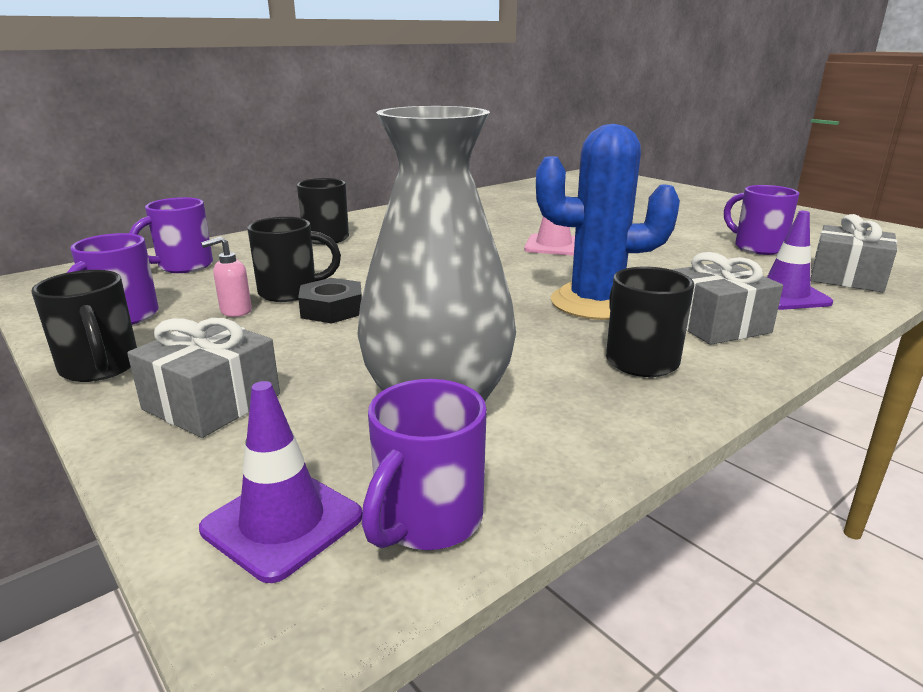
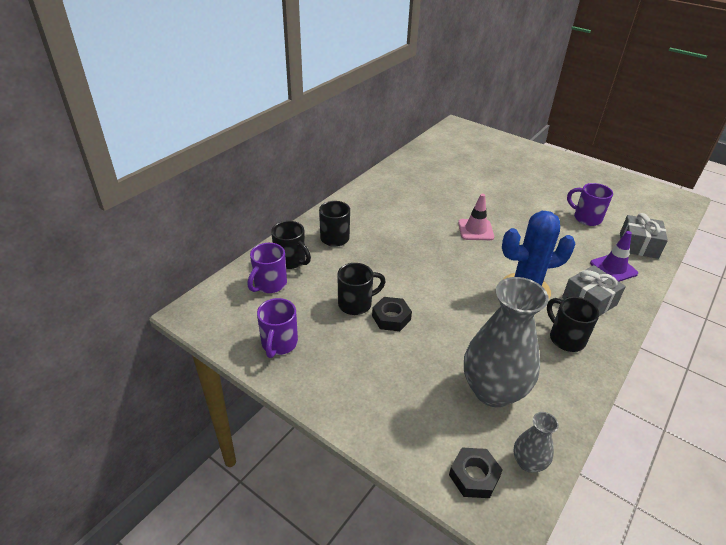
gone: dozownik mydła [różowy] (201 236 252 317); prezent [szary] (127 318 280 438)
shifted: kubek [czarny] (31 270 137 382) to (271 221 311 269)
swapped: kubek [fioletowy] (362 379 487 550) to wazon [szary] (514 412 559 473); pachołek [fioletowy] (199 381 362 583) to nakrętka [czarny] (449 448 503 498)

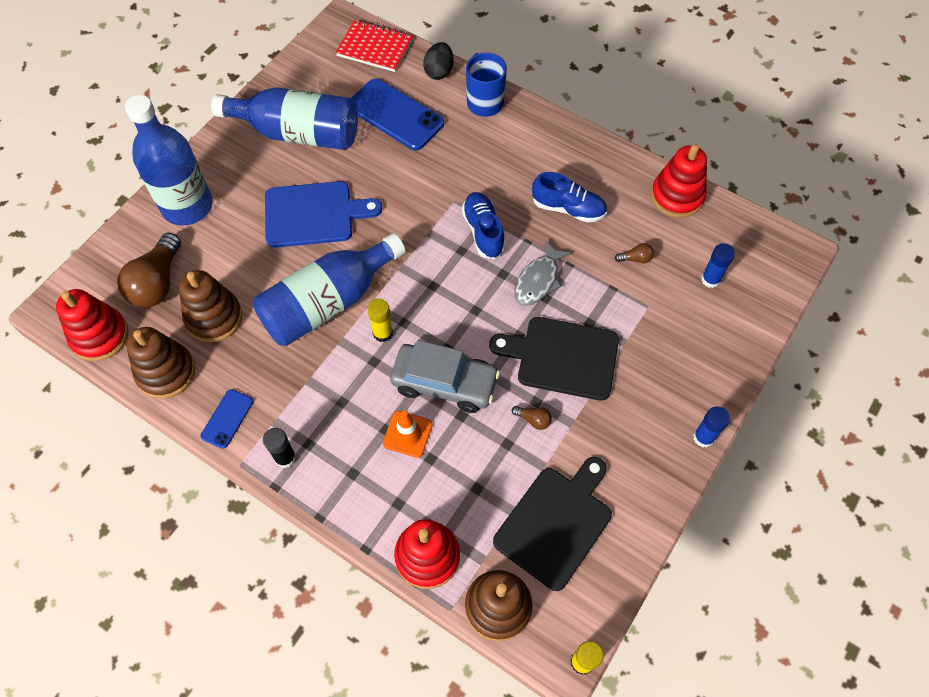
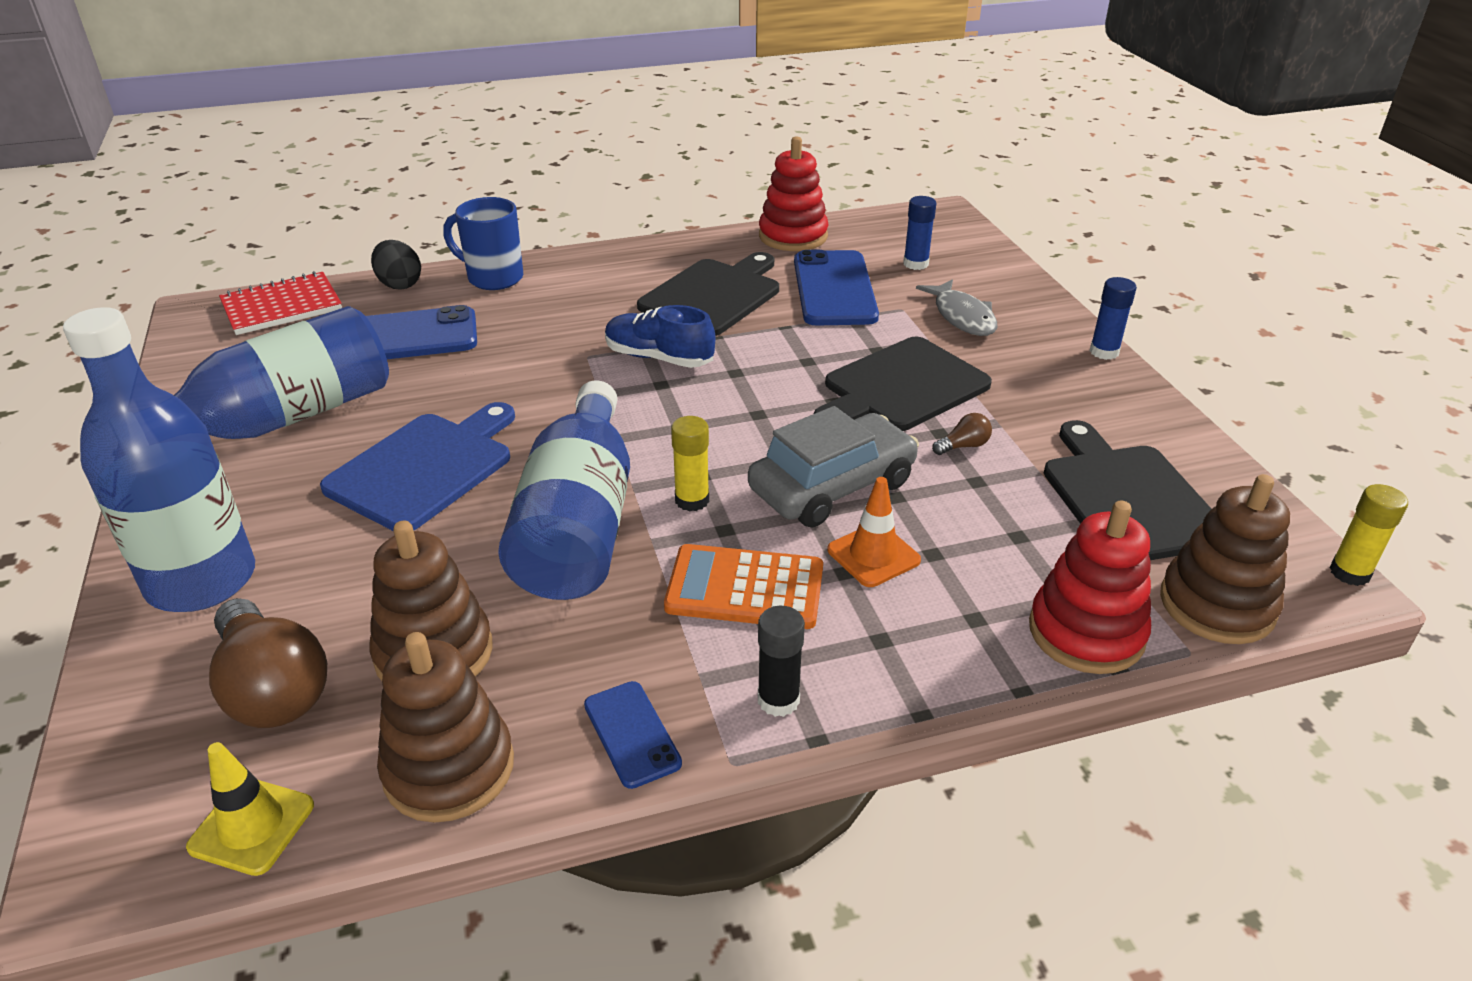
new: kalkulator [pomarańczowy] (664 544 823 629)
shifted: ryba [szary] (514 240 571 306) to (916 279 998 336)
swapped: but [niebieski] (532 172 607 223) to deska do krojenia [czarny] (637 252 779 336); żarówka [brązowy] (614 243 654 263) to telefon [niebieski] (794 250 879 325); zabawka nakładanka [czerwony] (56 289 129 361) to pachołek [żółty] (186 742 314 876)

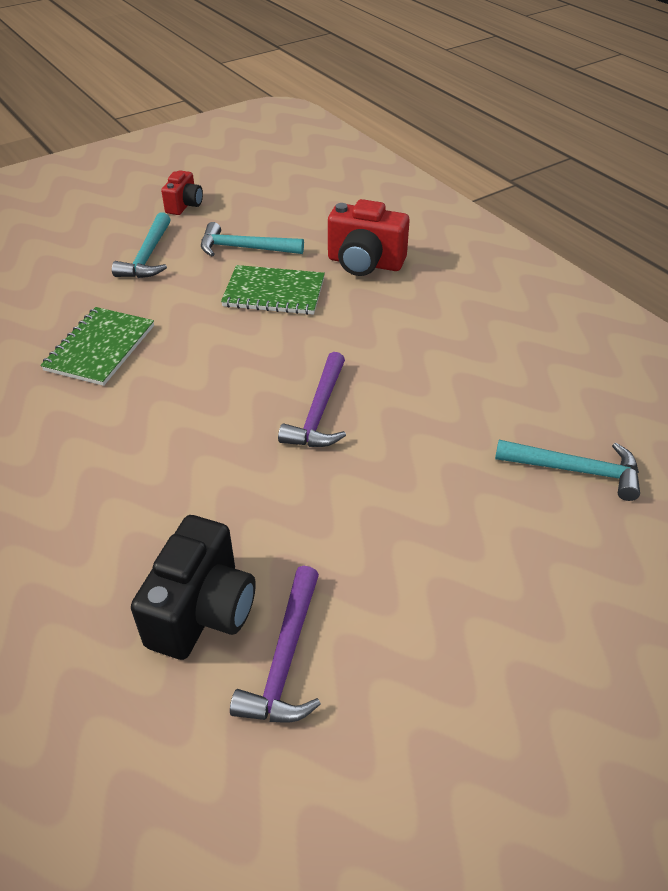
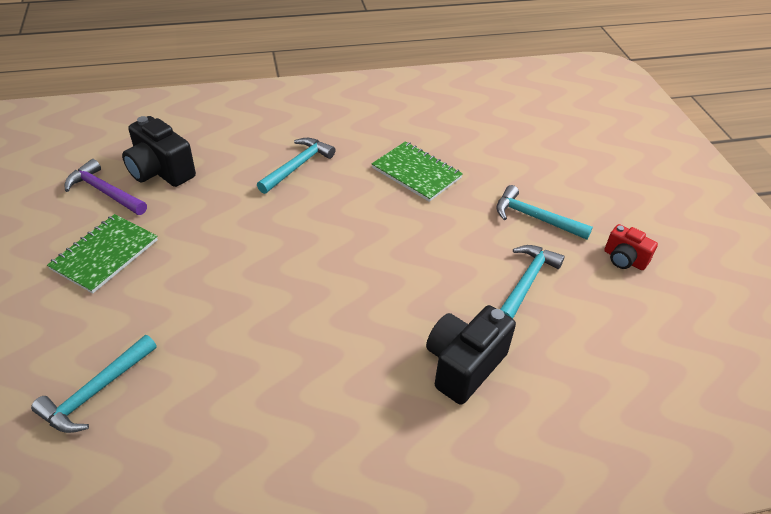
gone: młotek [fioletowy] (278 352 346 447)
new: młotek [turkusowy] (257 138 335 194)
shifted: zeszyt [zielony] (221 265 325 315) to (47 214 158 294)
repainted: aparat fotograficzny [czerwony] (328 199 410 276) to aparat fotograficzny [czarny] (426 305 516 405)

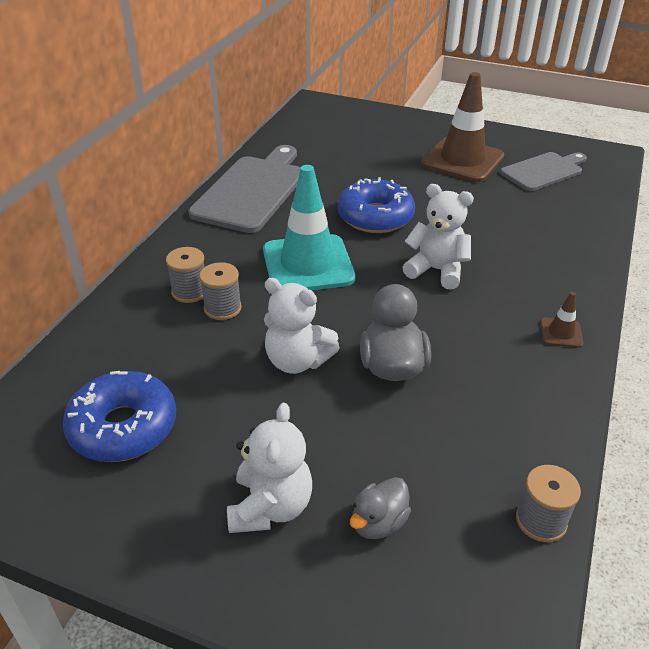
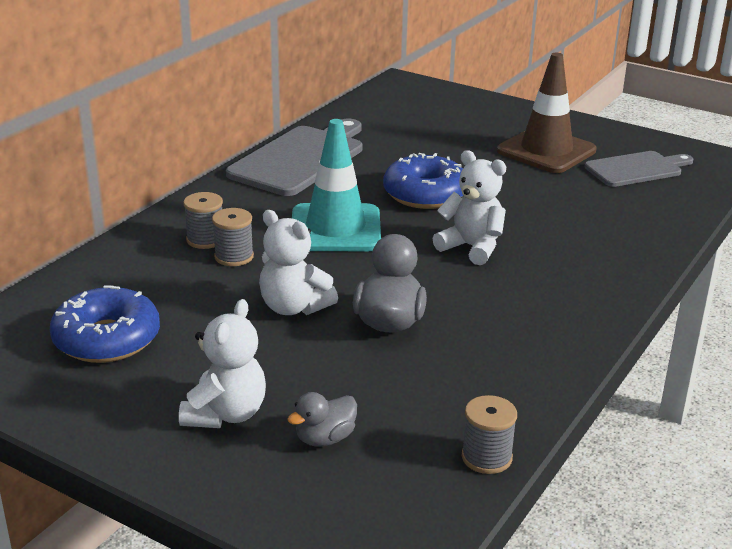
gone: pachołek [brązowy] (540 292 583 348)

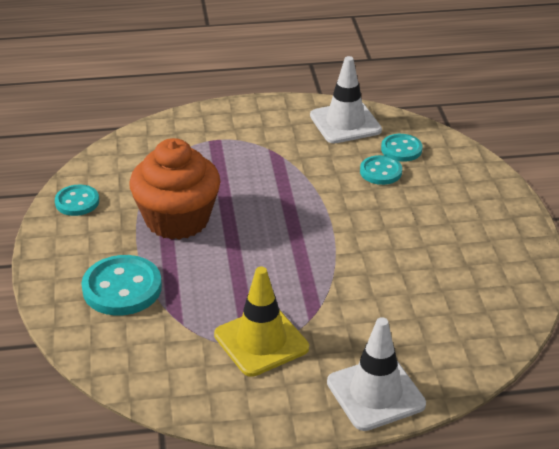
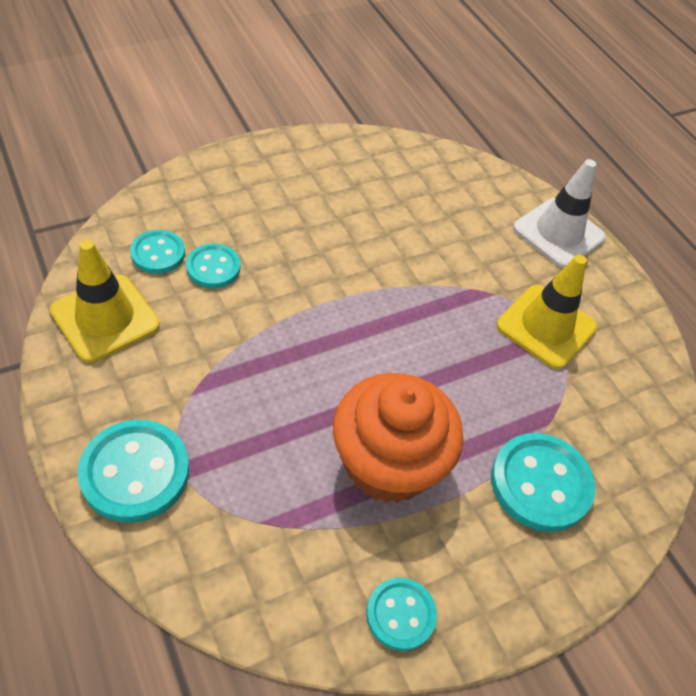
new: guzik [turkusowy] (78 420 189 523)
repainted: pachołek [biały] (310 56 382 143) to pachołek [żółty] (50 240 160 363)

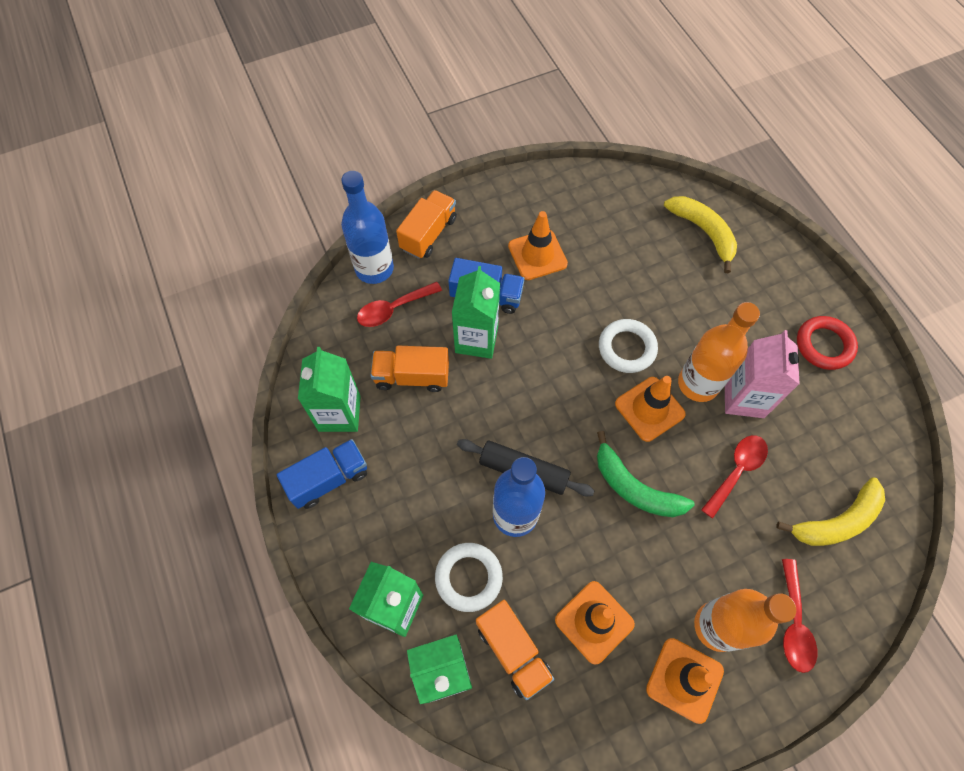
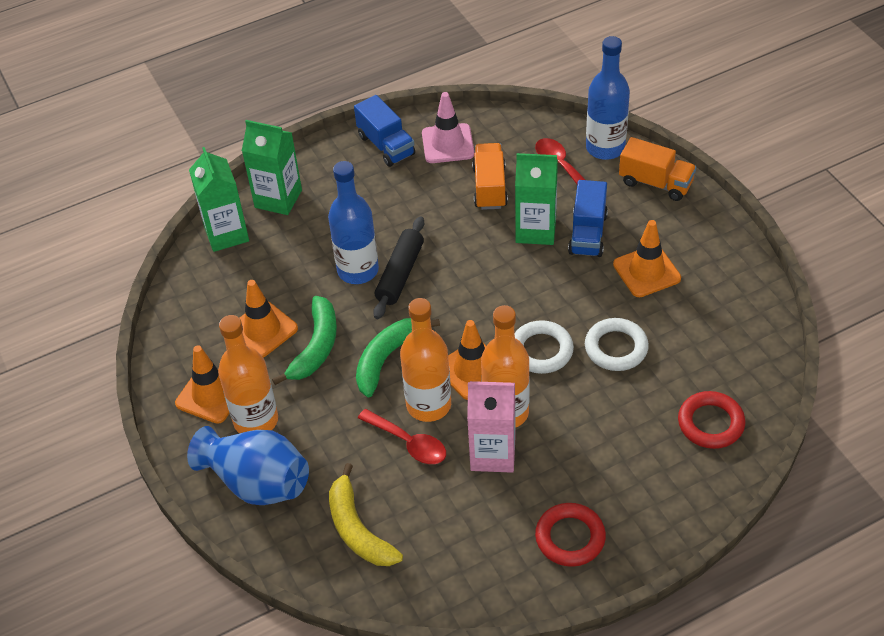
gone: ciężarówka [pomarańczowy] (476 600 554 700)
new: banan [zielony] (272 296 337 385); butelka [pomarańczowy] (400 298 451 422)
shifted: pierścień [biały] (435 543 503 612) to (585 318 649 371)
swapped: banan [żółty] (664 196 737 273) to pierścień [czerwony] (678 391 745 449); karton mleka [zielony] (298 347 361 432) to pachołek [różowy] (422 92 475 163); łyżka [czerwony] (782 559 817 673) to wazon [niebieski] (187 426 309 505)

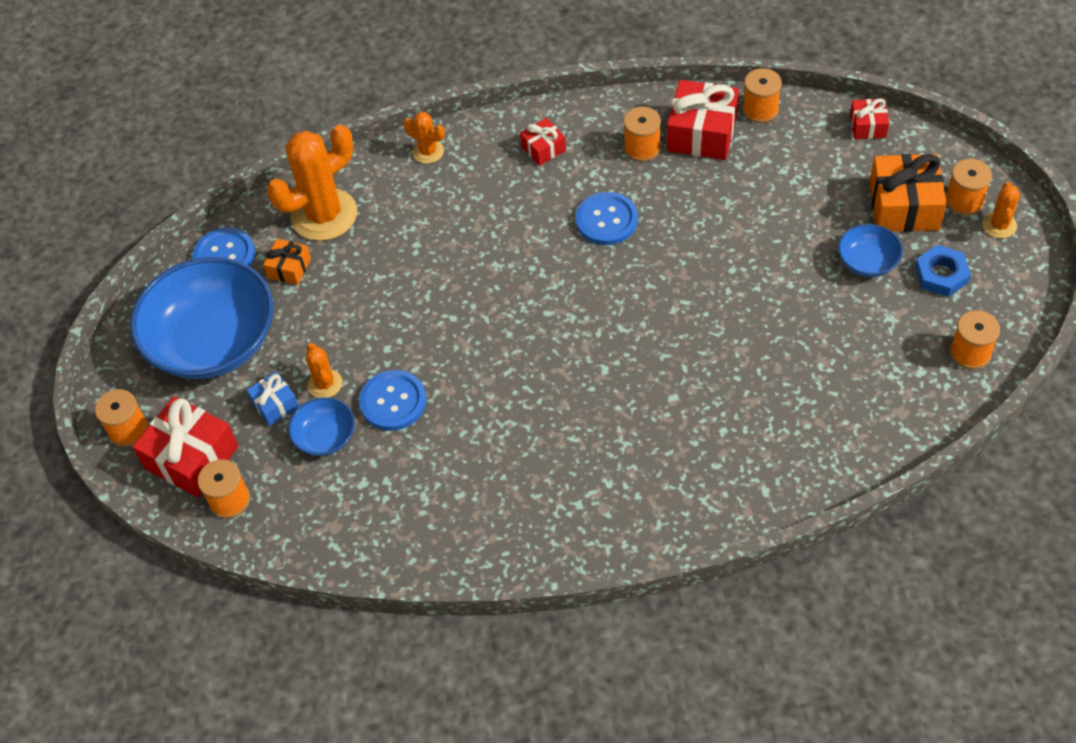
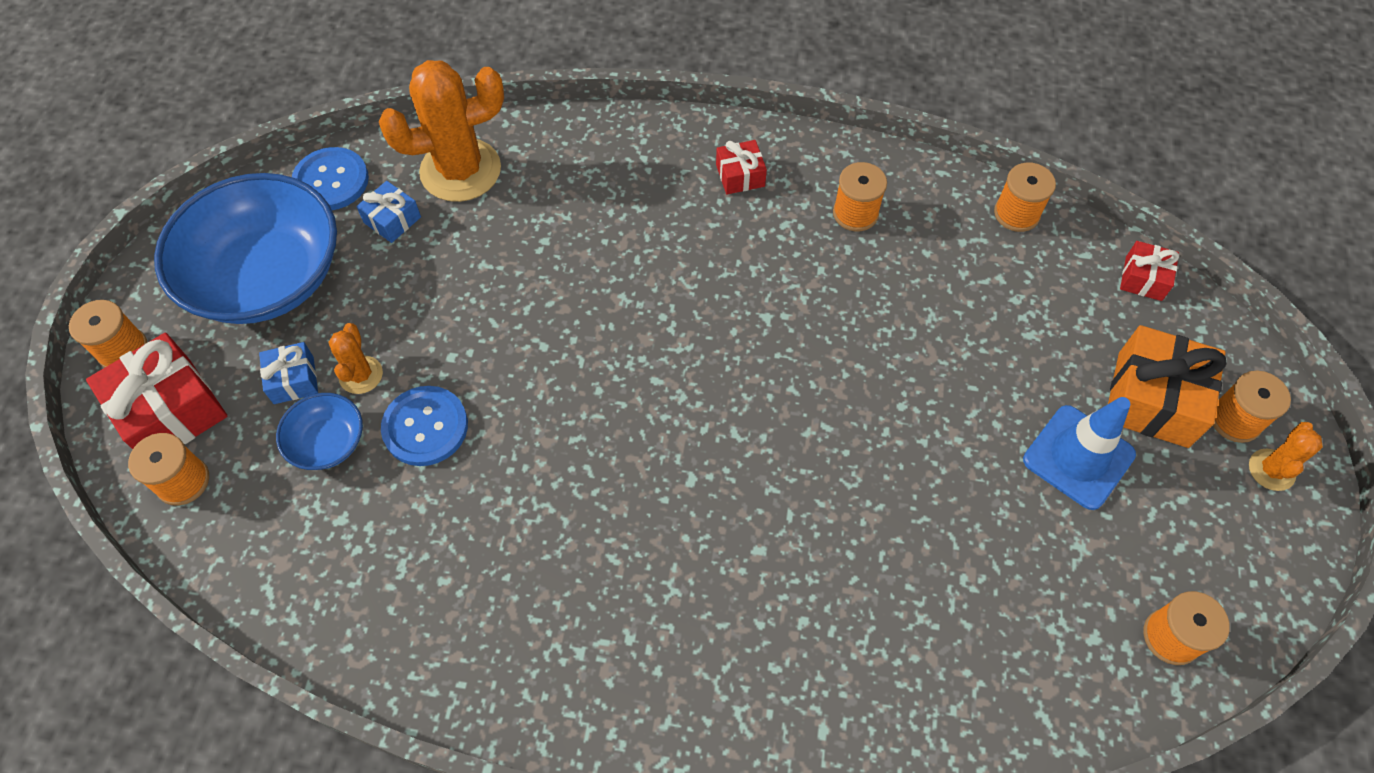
gone: prezent [czerwony] (667 80 739 160); kaktus [pomarańczowy] (403 112 445 164); guzik [niebieski] (576 192 638 245); nakrętka [niebieski] (915 245 971 297)
swapped: miska [niebieski] (838 224 903 277) to pachołek [niebieski] (1023 397 1136 510)
repainted: prezent [pomarańczowy] (263 239 311 285) to prezent [niebieski] (356 181 421 243)

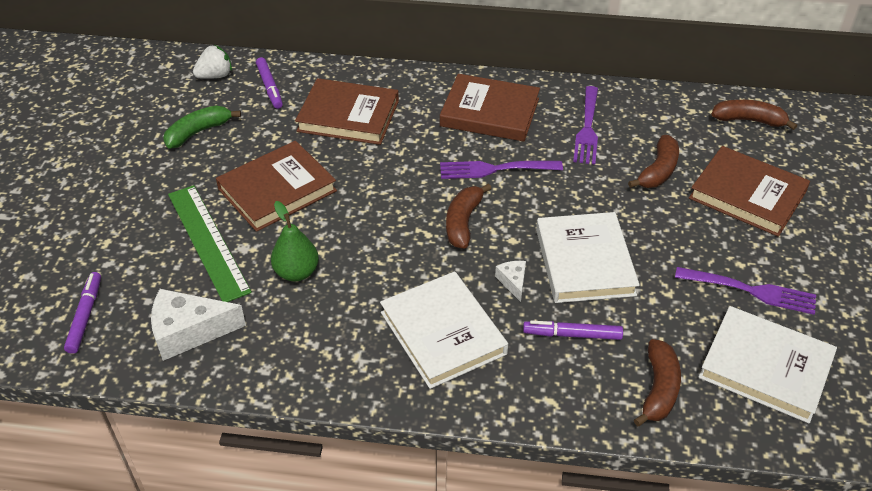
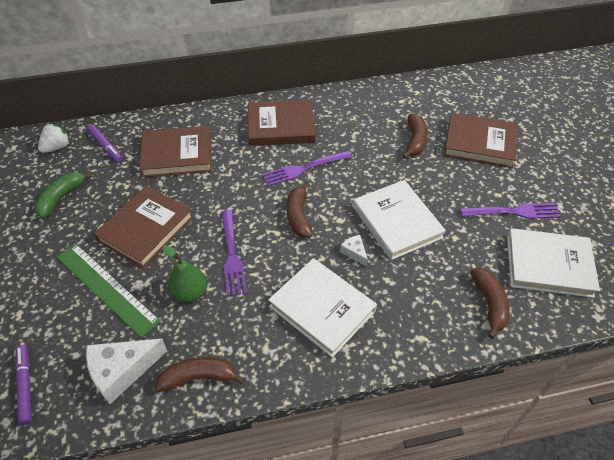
gone: flamaster [fioletowy] (523 320 623 340)
shifted: widelec [fioletowy] (573 86 598 165) to (221 210 247 296); banan [brązowy] (711 100 797 130) to (156 357 245 392)

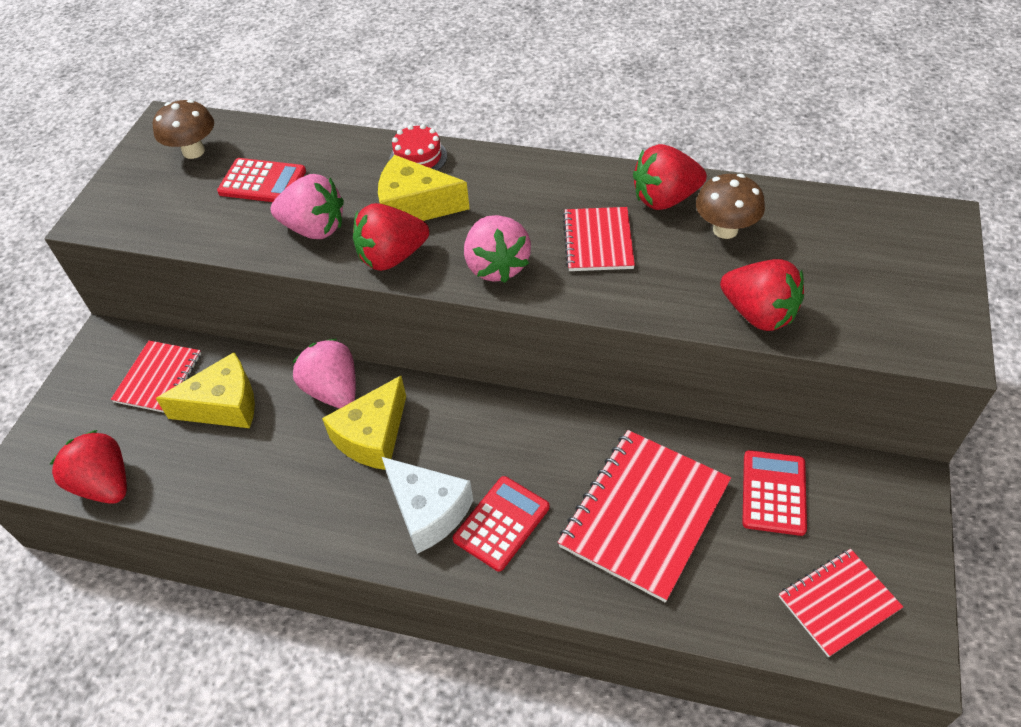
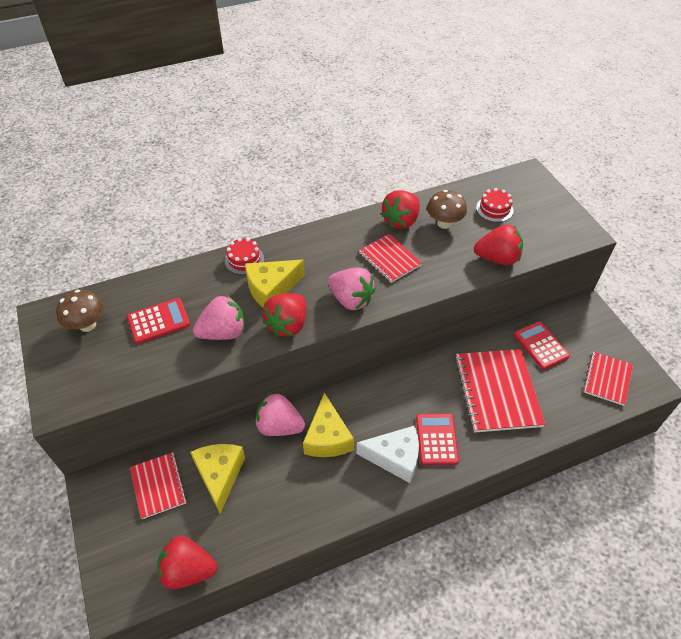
new: tort [czerwony] (476 188 513 222)
rotated: ser [żółty] (156 352 255 428) = (190 444 245 513) 45 degrees counterclockwise

